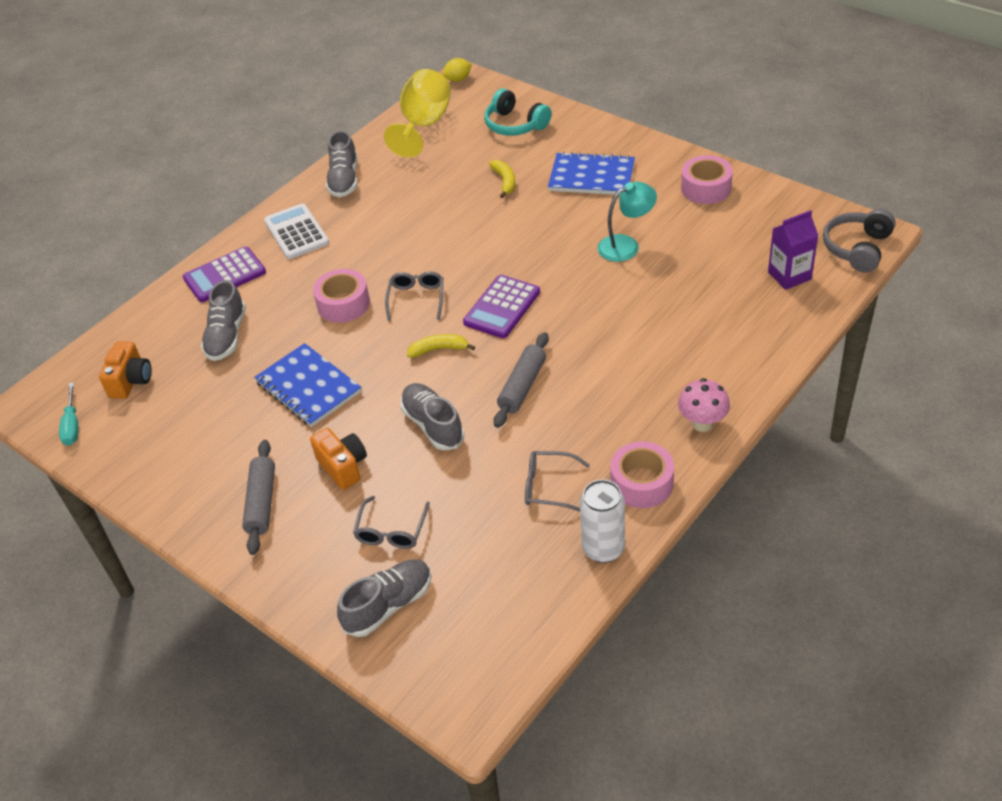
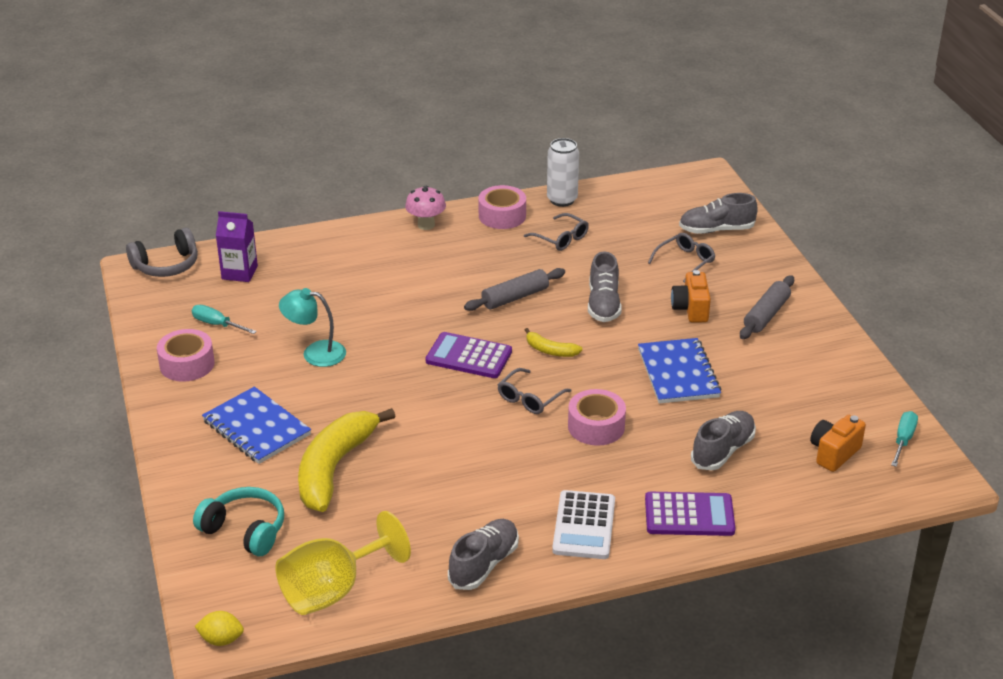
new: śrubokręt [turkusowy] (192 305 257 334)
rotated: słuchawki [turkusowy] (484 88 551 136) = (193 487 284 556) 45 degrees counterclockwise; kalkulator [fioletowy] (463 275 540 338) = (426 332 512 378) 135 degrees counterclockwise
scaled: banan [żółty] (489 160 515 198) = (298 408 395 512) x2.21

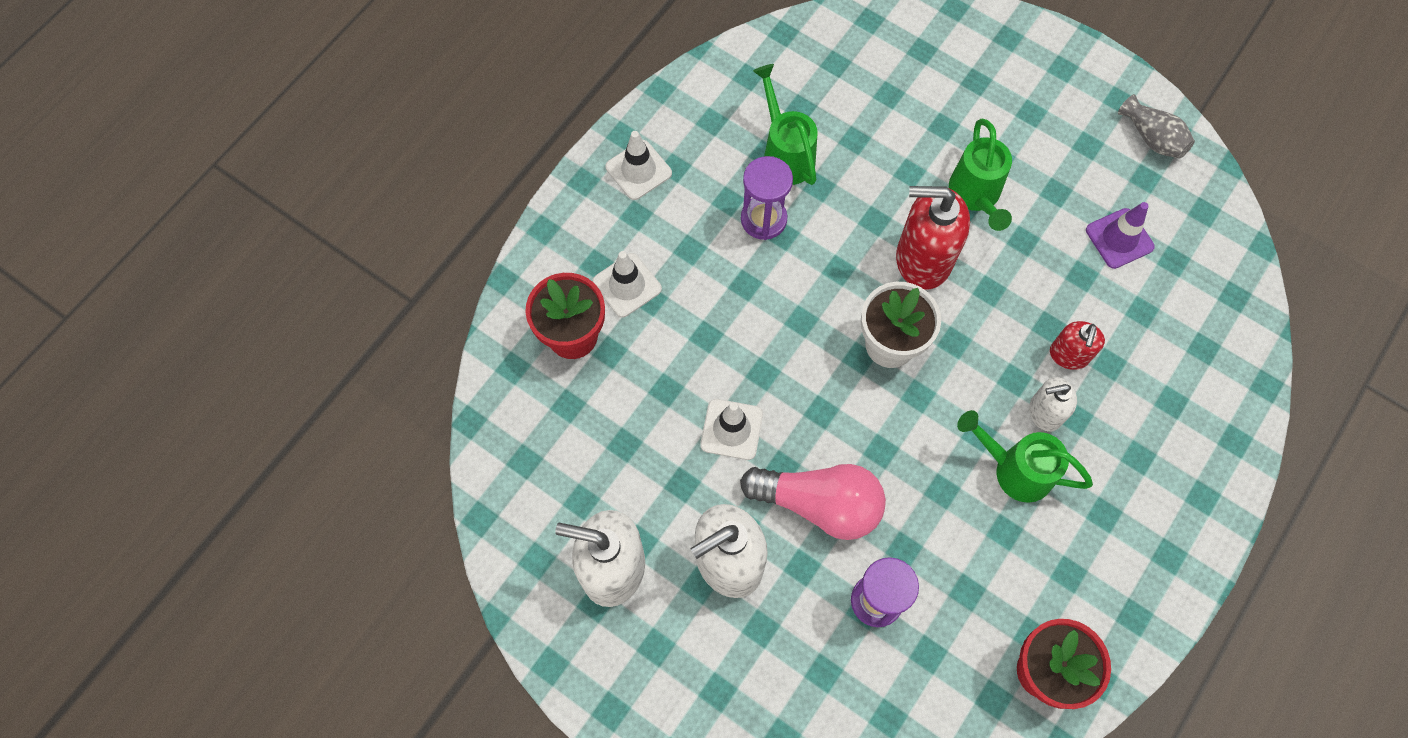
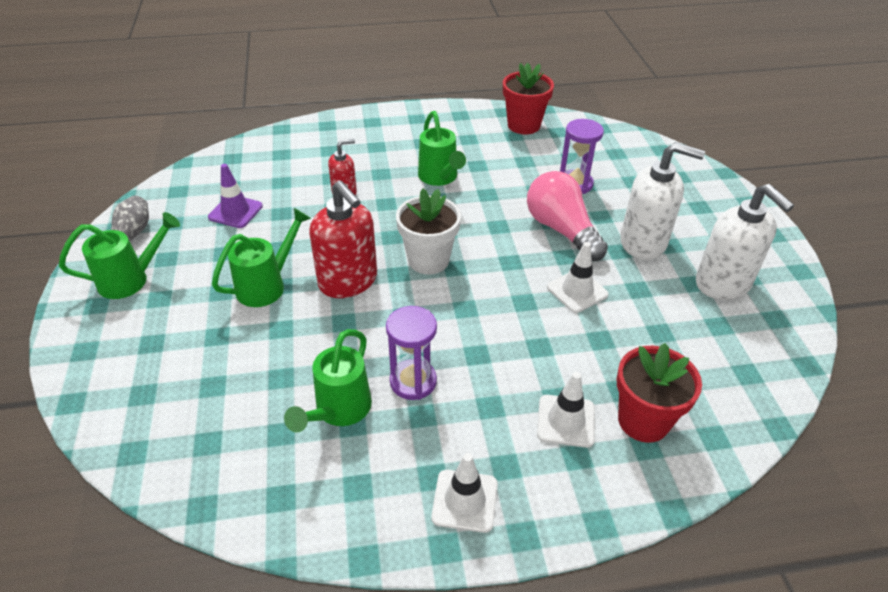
gone: dozownik mydła [biały] (1029 377 1077 432)
new: konewka [zielony] (59 212 180 299)

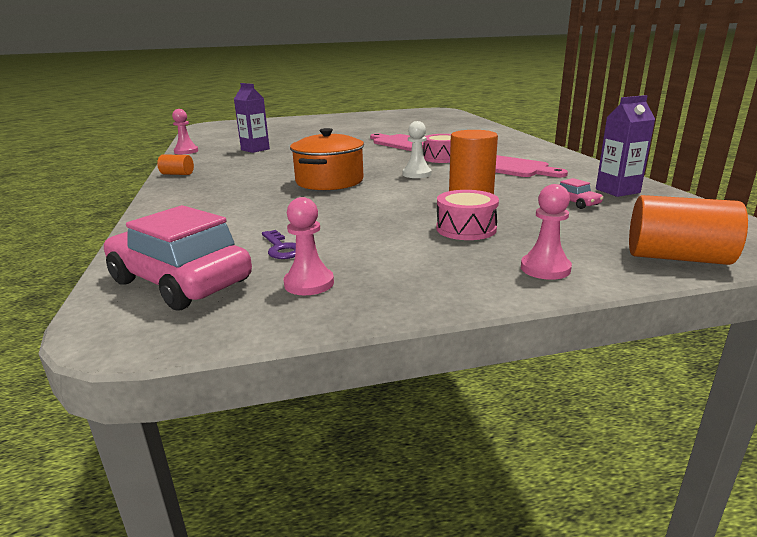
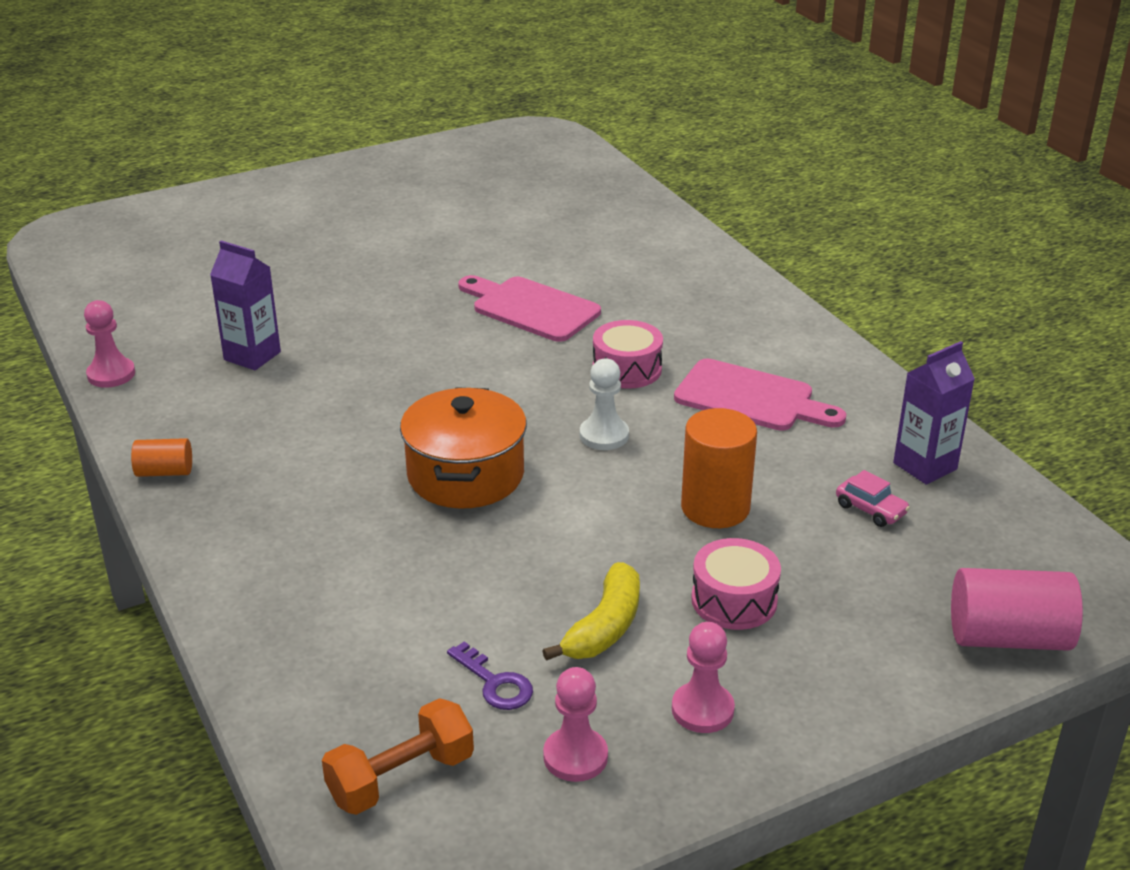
new: banan [żółty] (543 562 640 661)
shifted: pionek [różowy] (521 184 572 280) to (672 622 735 733)
swapped: samochód [różowy] (104 205 252 310) to hantel [pomarańczowy] (322 698 474 815)
repainted: walec [pomarańczowy] (629 195 748 265) to walec [różowy] (951 568 1083 651)

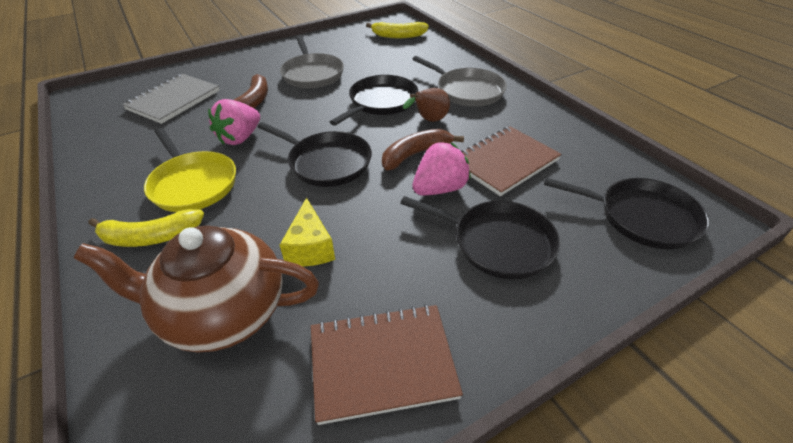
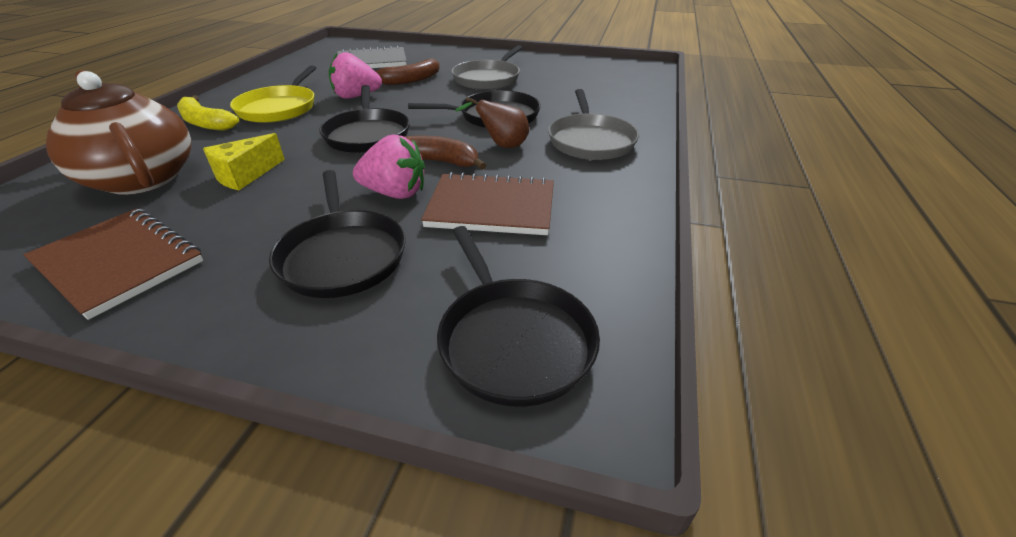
gone: banan [żółty] (366 22 429 38)

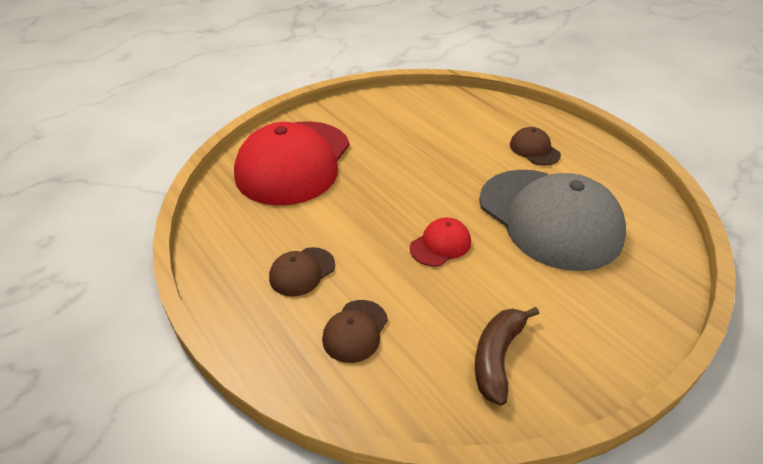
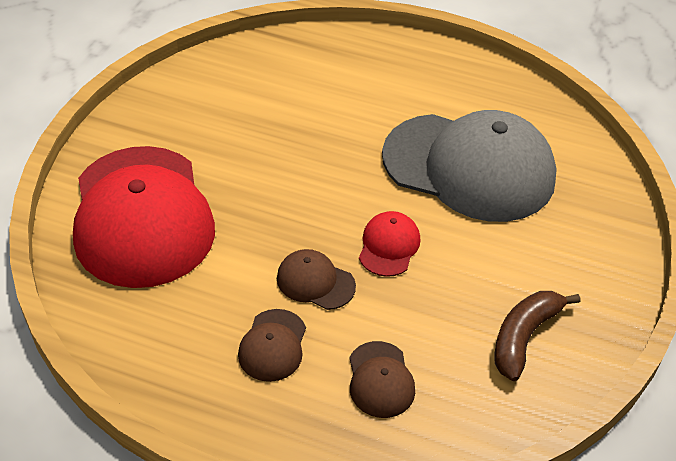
shifted: czapka [brązowy] (510 127 561 166) to (277 249 356 310)
rotated: banan [brązowy] (475 307 539 406) = (495 291 580 381) 45 degrees clockwise

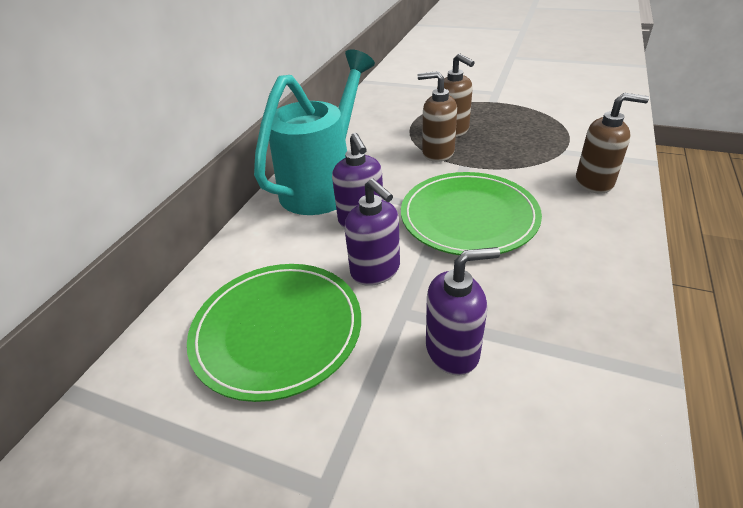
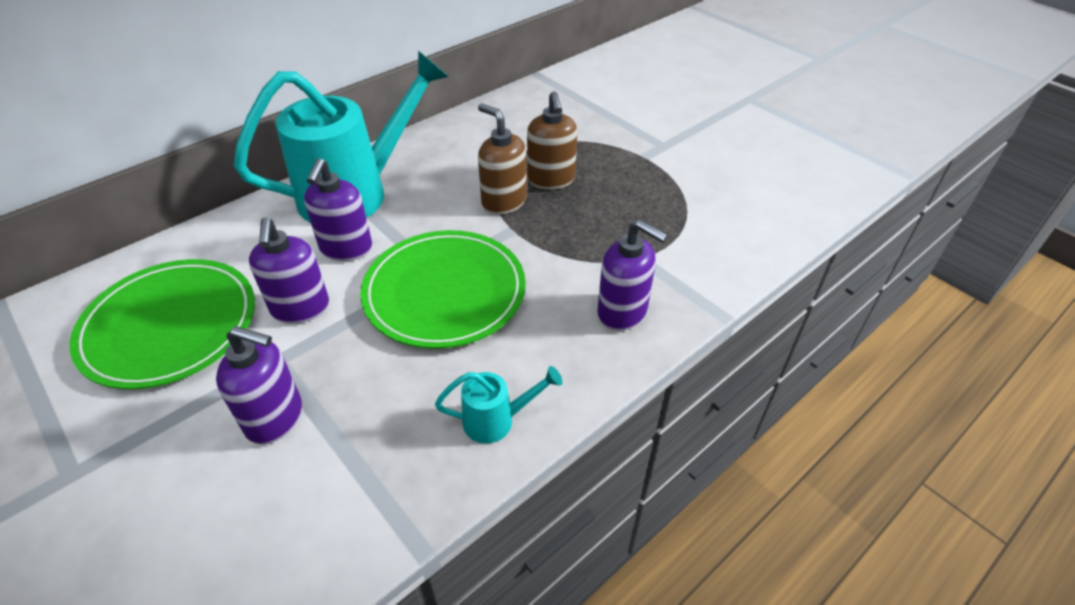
new: konewka [turkusowy] (435 366 562 444)
repainted: dozownik mydła [brązowy] (576 93 649 194) to dozownik mydła [fioletowy] (597 219 668 331)

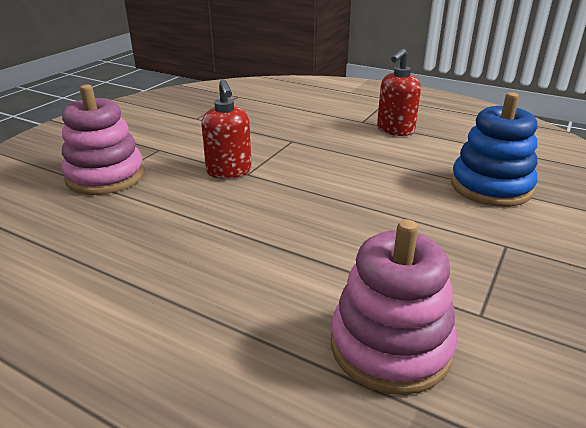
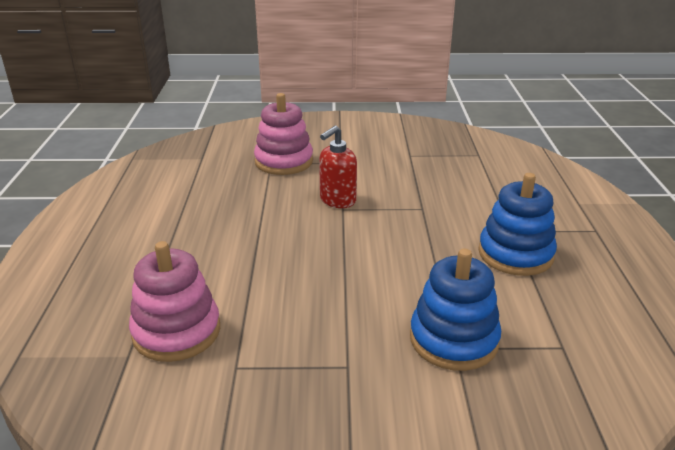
swapped: dozownik mydła [czerwony] (377 49 421 136) to zabawka nakładanka [niebieski] (478 173 557 276)

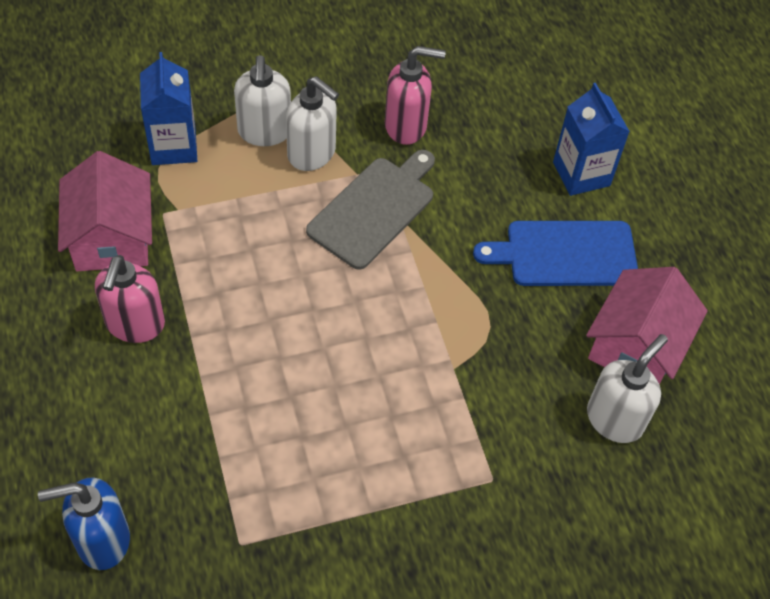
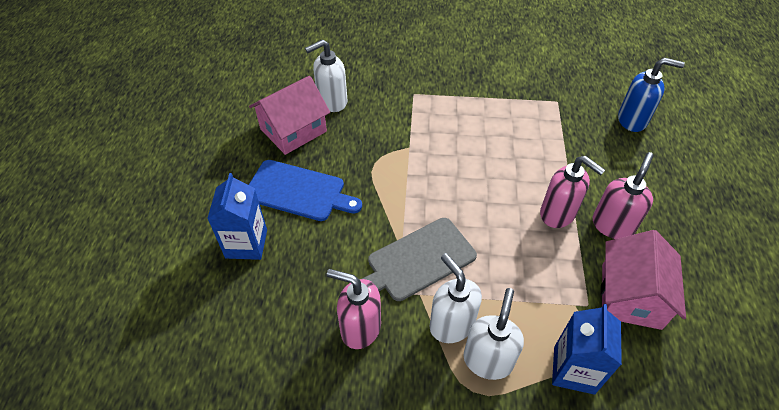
new: dozownik mydła [różowy] (540 156 605 228)

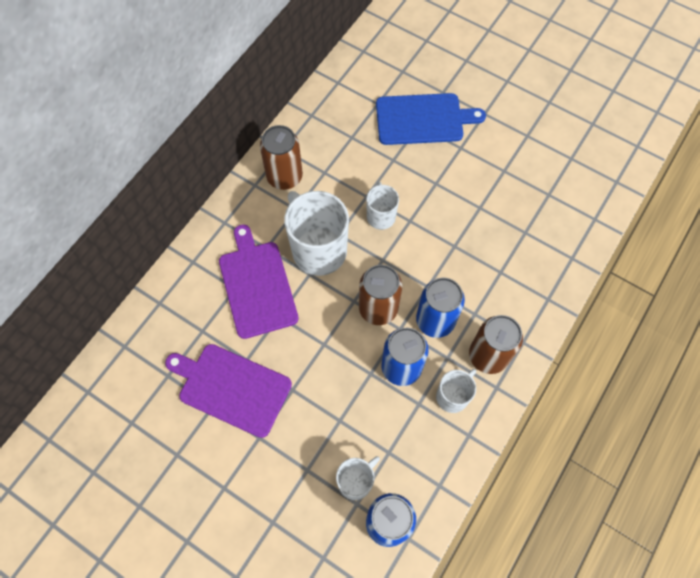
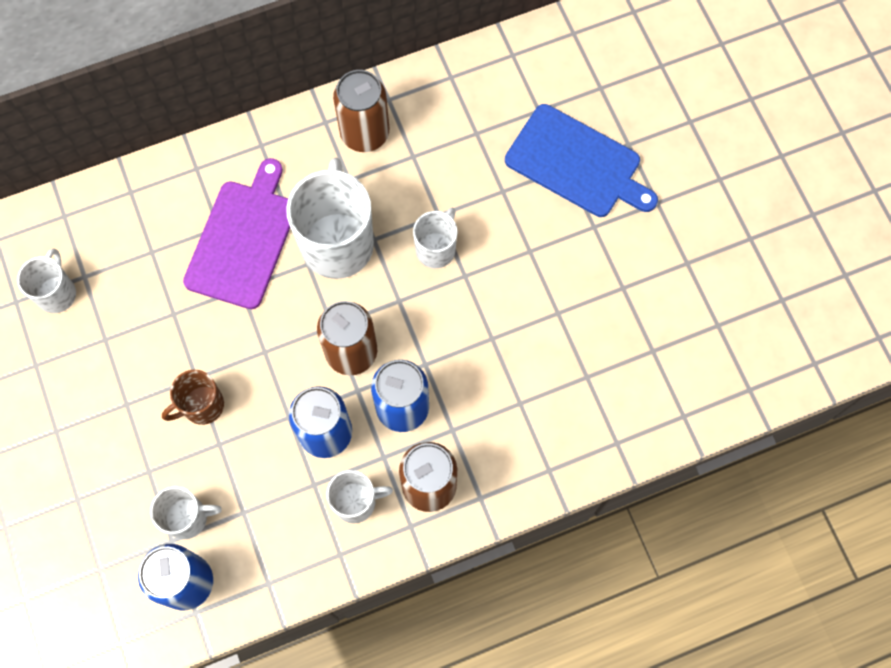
gone: deska do krojenia [fioletowy] (165 344 292 438)
new: kubek [biały] (17 248 76 313); kubek [brązowy] (162 370 224 425)

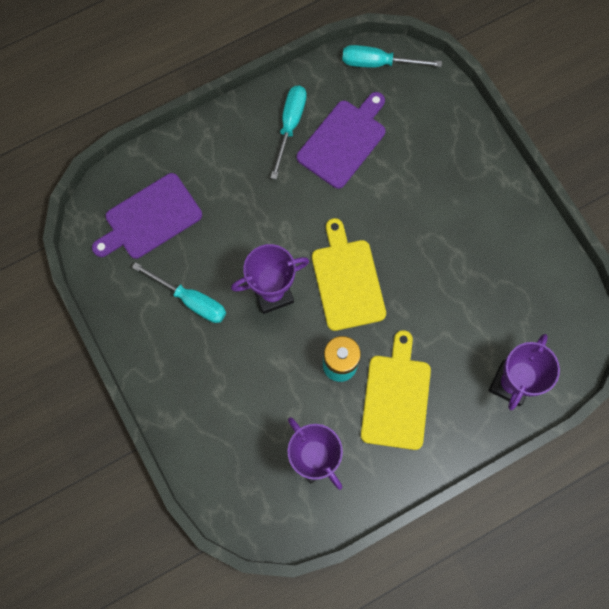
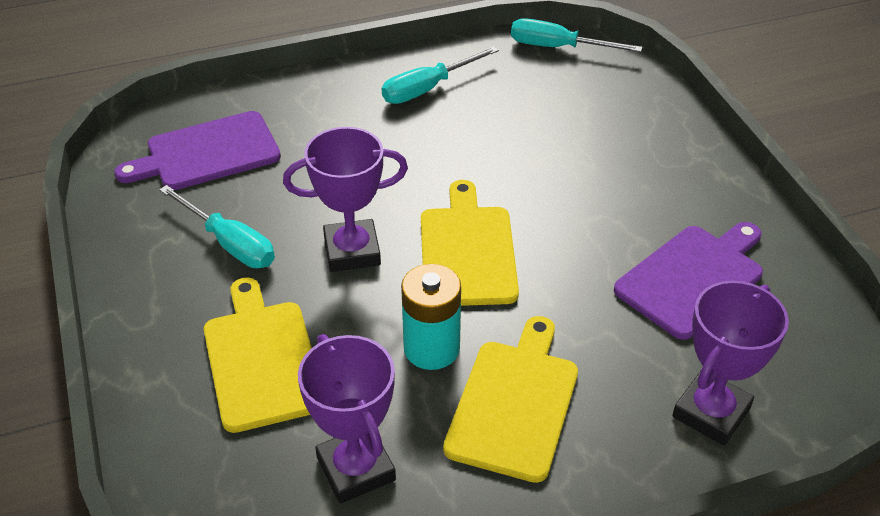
new: deska do krojenia [żółty] (204 277 312 433)
shifted: deska do krojenia [fioletowy] (297 92 385 189) to (614 222 763 340)
rotated: śrubokręt [turkusowy] (270 86 307 179) = (382 46 499 104) 150 degrees counterclockwise

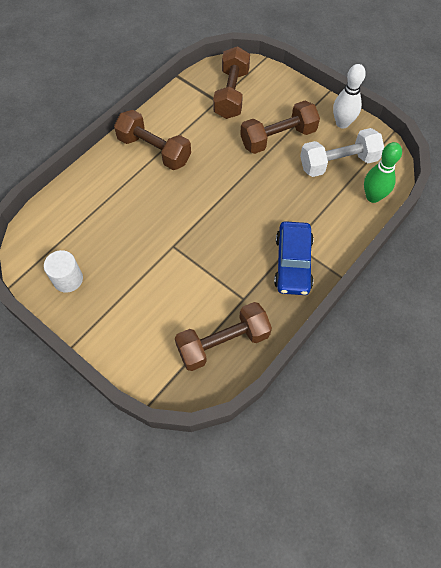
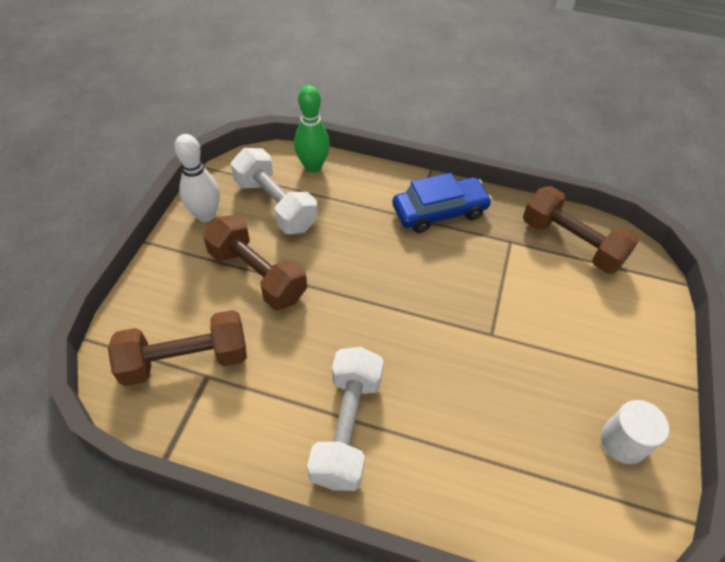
repainted: hantel [brązowy] (114 110 191 170) to hantel [biały] (307 347 384 491)

